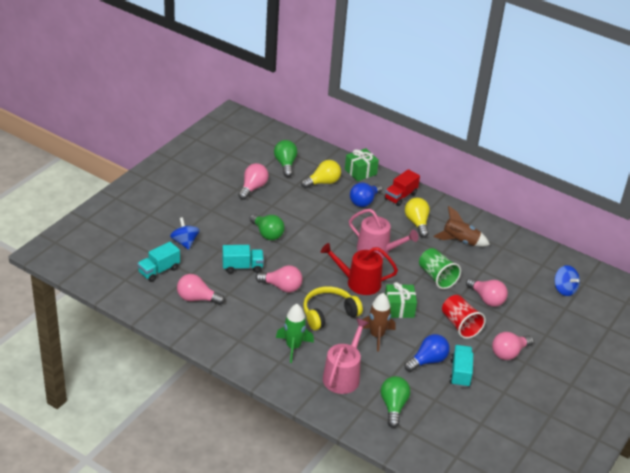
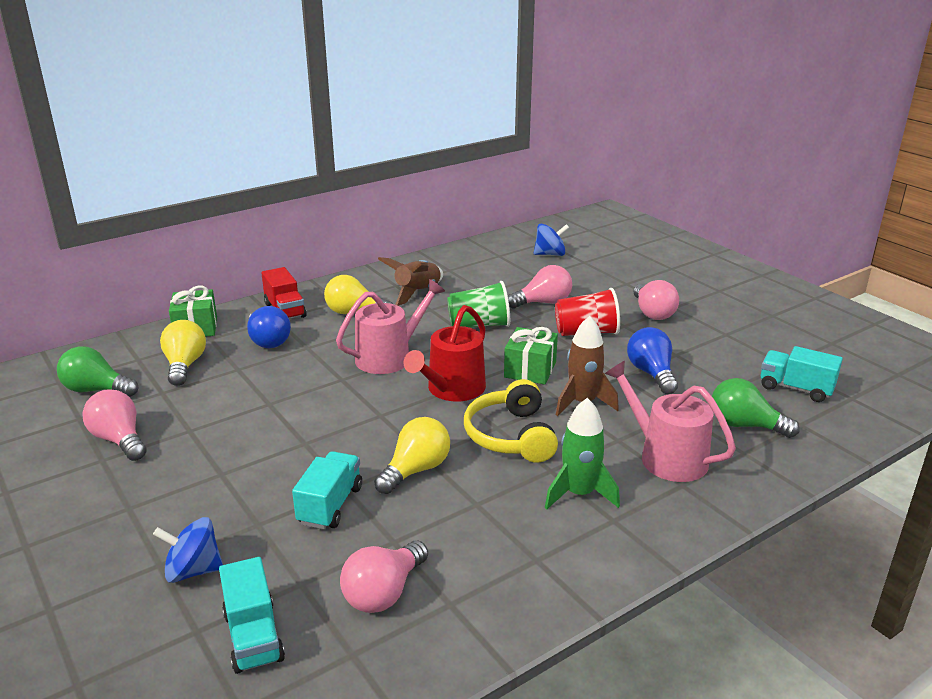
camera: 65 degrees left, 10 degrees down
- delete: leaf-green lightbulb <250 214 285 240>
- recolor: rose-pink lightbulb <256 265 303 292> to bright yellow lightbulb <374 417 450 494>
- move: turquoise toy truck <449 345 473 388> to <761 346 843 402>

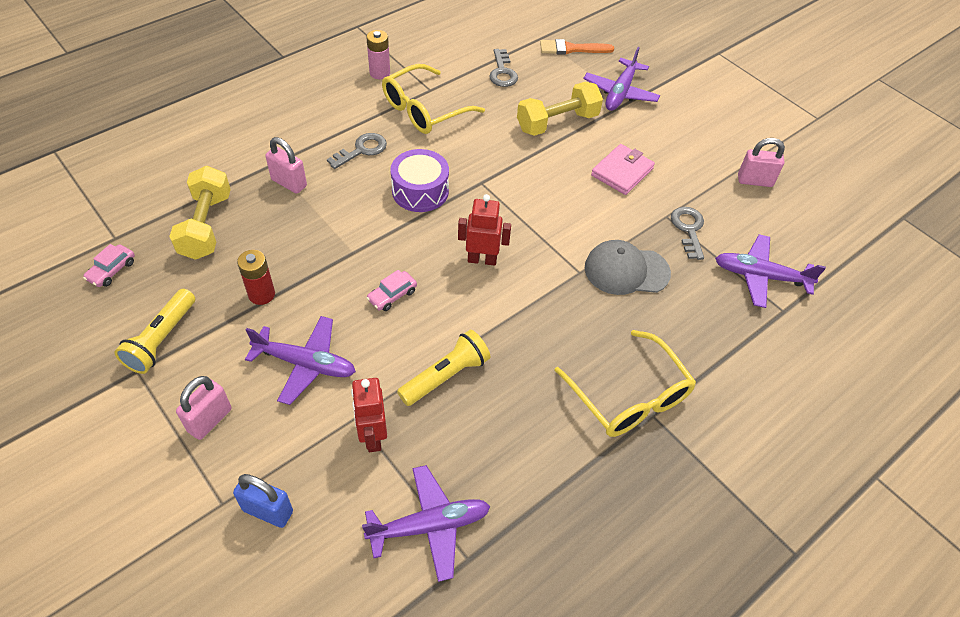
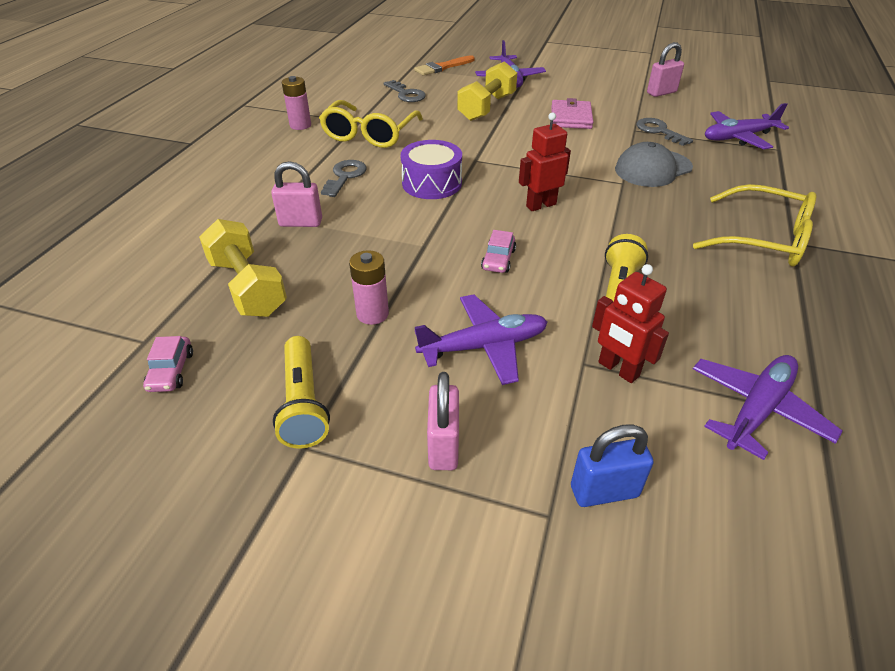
camera: 30 degrees left, 10 degrees down
- recolor: crimson power cell <237 250 275 305> to rose-pink power cell <349 250 389 325>

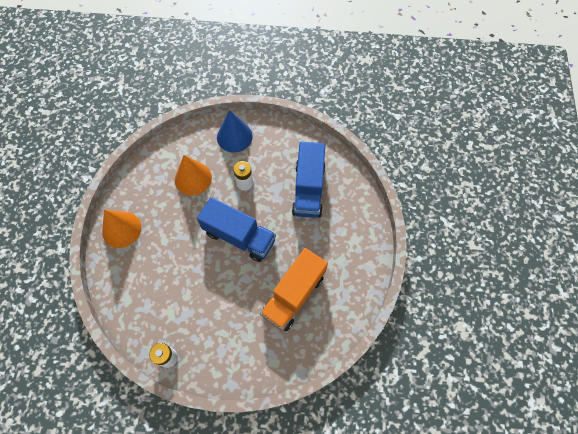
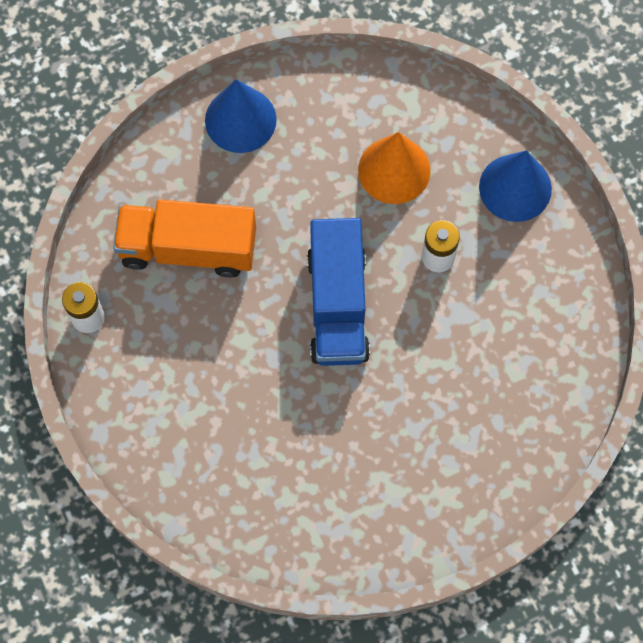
camera: 60 degrees right, 5 degrees up
- delete: royal blue toy truck <292 142 325 218>
- recolor: orange solid cone <102 210 141 248> to royal blue solid cone <205 79 277 153>
- move: orange toy truck <260 248 328 331> to <113 200 256 278>

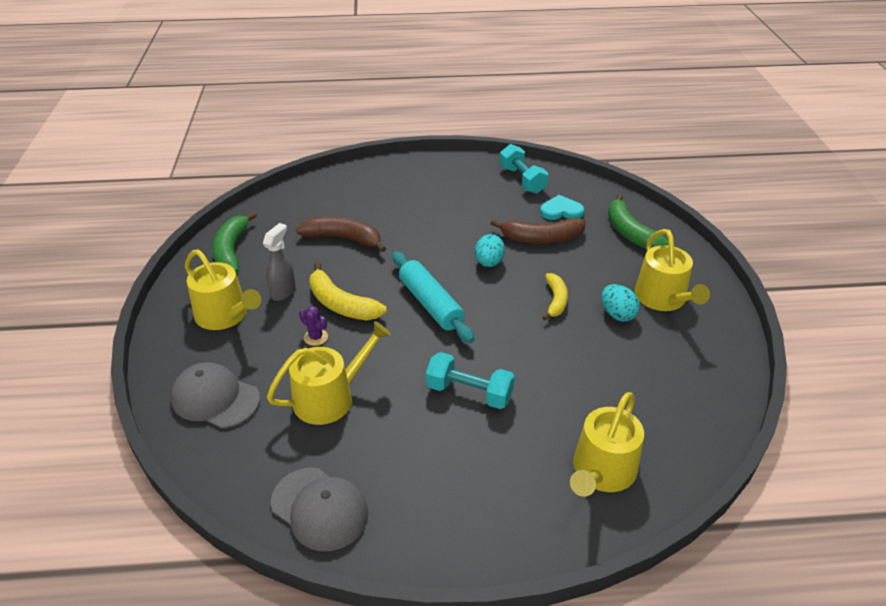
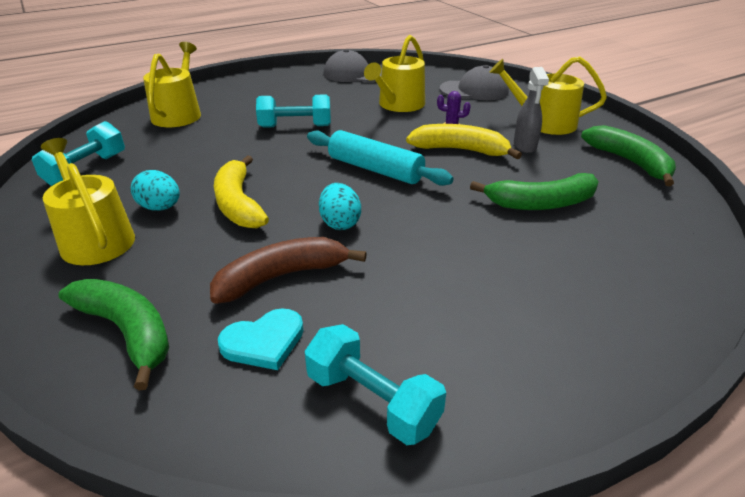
camera: 155 degrees right, 5 degrees down
- recolor: brown toy banana <296 217 386 252> to leaf-green toy banana <470 173 599 210>
- resize: bright yellow toy banana <542 273 568 320> = <214 155 269 228> x1.54
- insert: turquoise free weight <32 121 125 186>

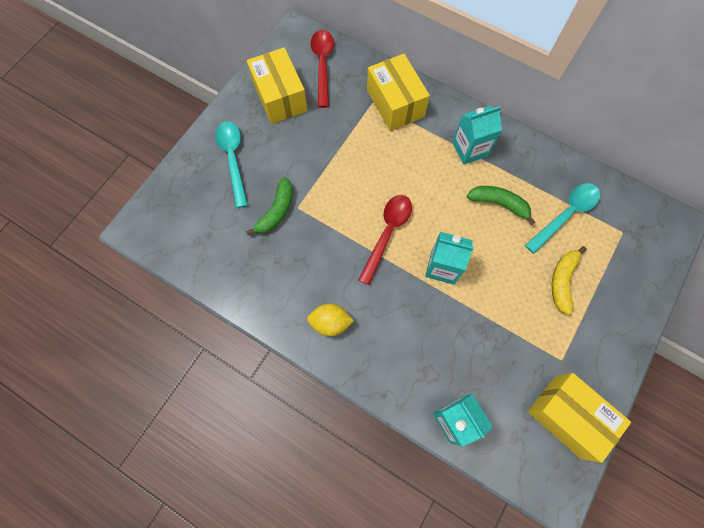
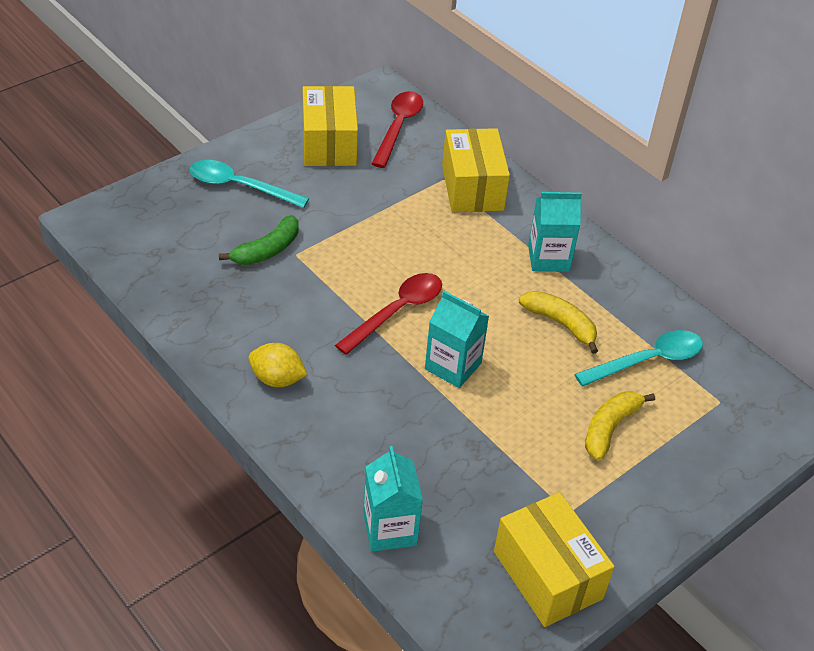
camera: 15 degrees right, 25 degrees down
- rotate: turquoise tablespoon <215 122 248 208> = <190 160 309 208> 75 degrees counterclockwise
- recolor: leaf-green toy banana <467 186 535 225> to bright yellow toy banana <519 291 598 354>

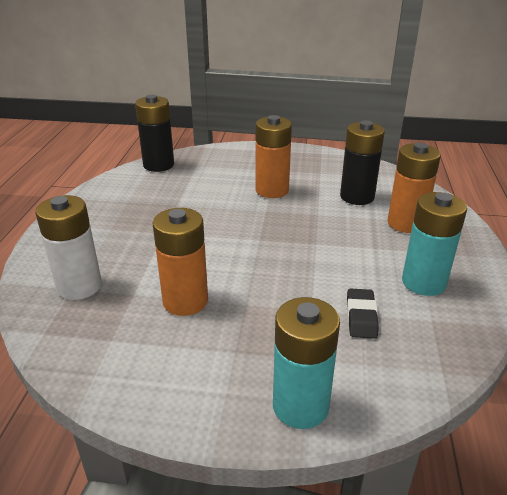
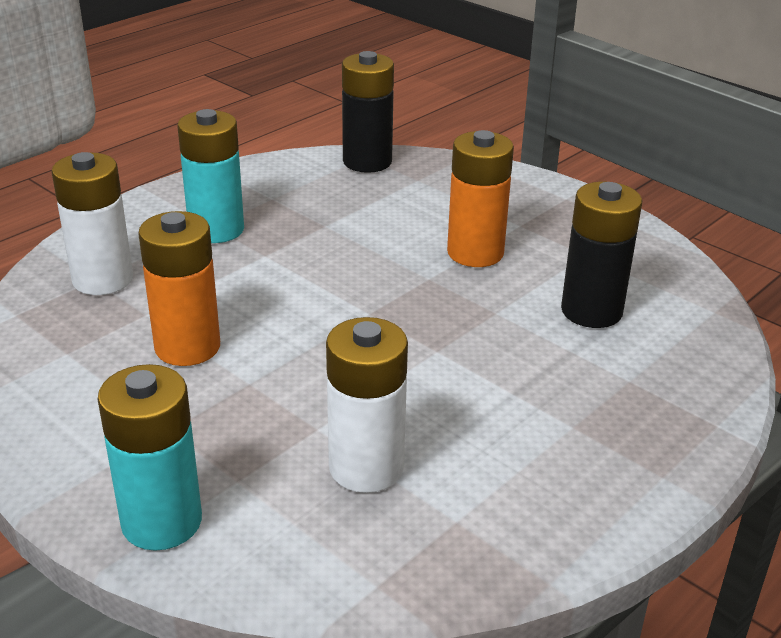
camera: 35 degrees right, 0 degrees up
- delete: orange power cell <388 143 441 233>
- move: turquoise power cell <402 192 467 296> to <177 109 244 243>
- replace: jet-black gum eraser <347 288 379 339> to pure white power cell <326 317 408 493>

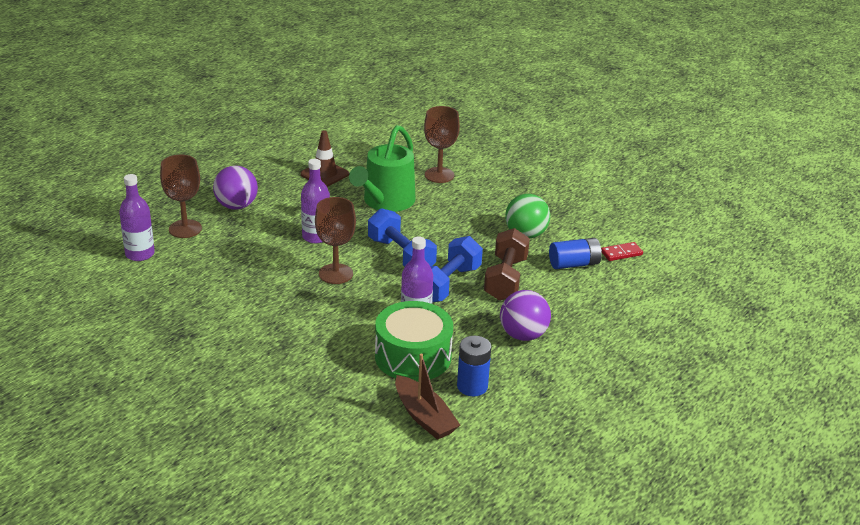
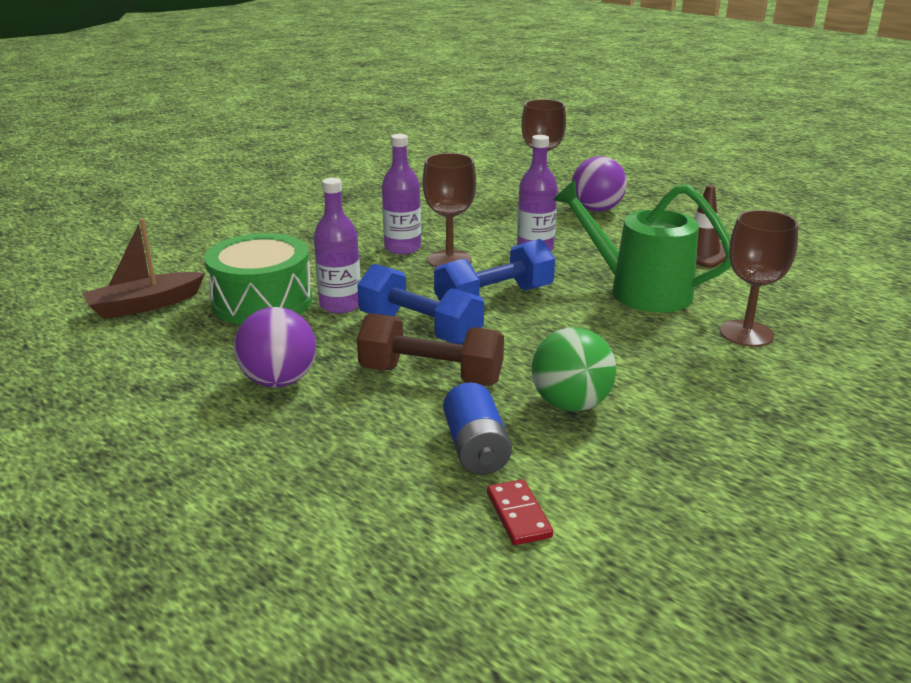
camera: 95 degrees right, 5 degrees down
- move: royal purple bottle <119 174 155 261> to <382 134 421 255>
- delete: royal blue power cell <457 336 491 397>

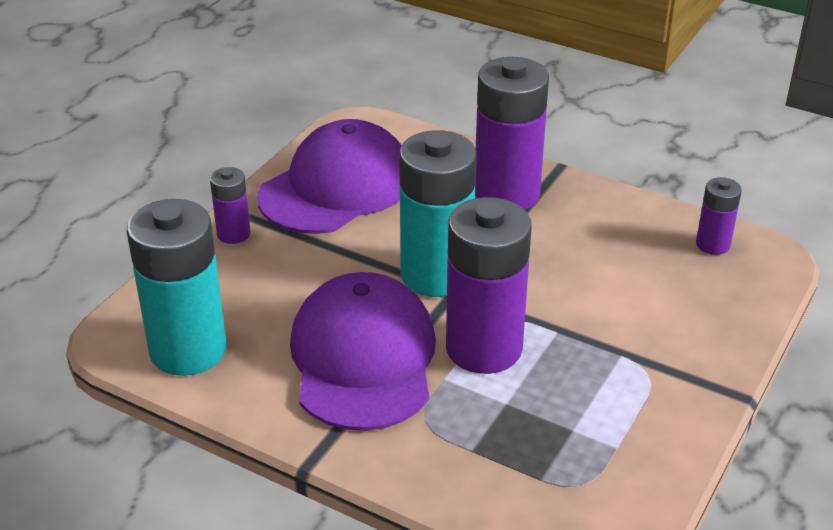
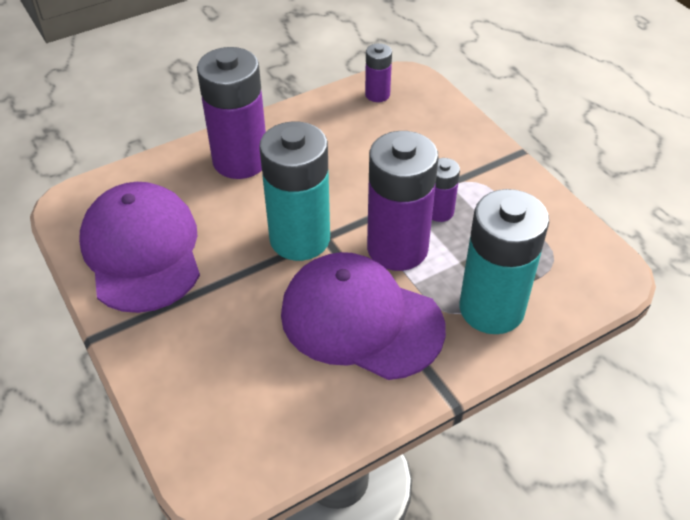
camera: 60 degrees left, 10 degrees up
- move: royal purple power cell <210 167 251 244> to <432 158 460 222>
- move: turquoise power cell <127 199 227 376> to <459 189 549 334>

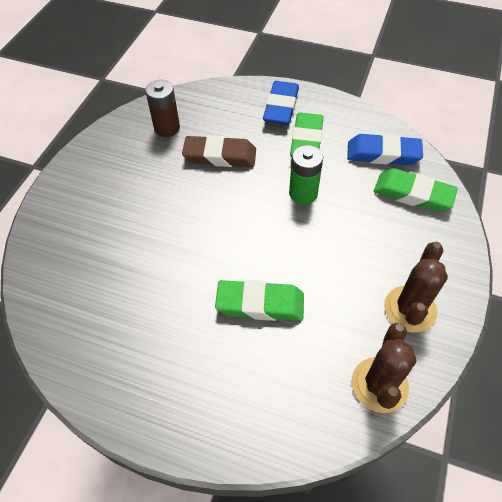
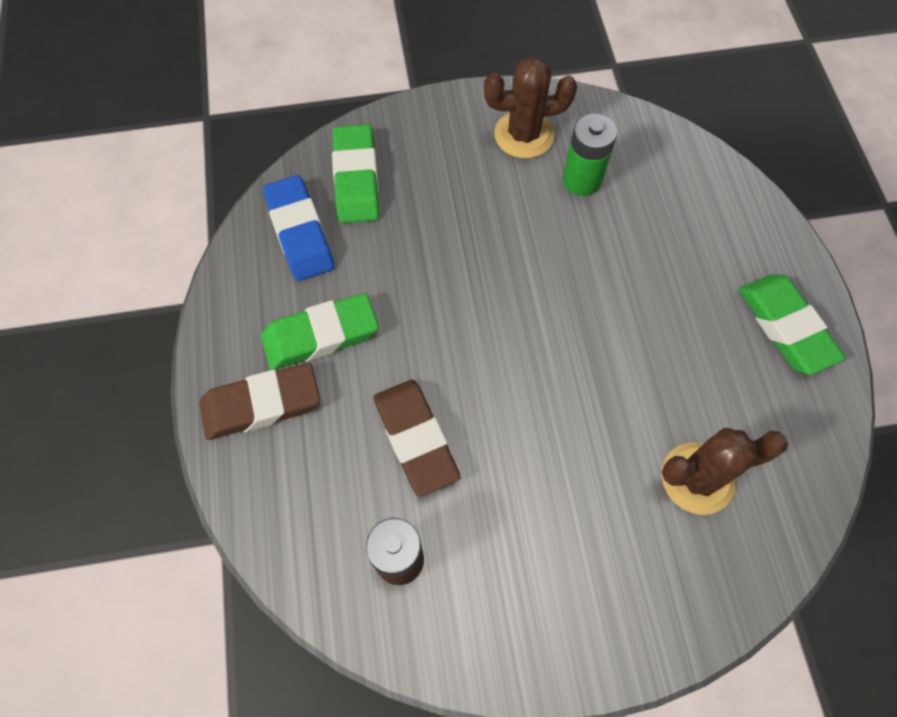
camera: 120 degrees left, 10 degrees up
- recolor: royal blue gum eraser <263 81 299 125> to brown gum eraser <199 363 320 440>
- move: leaf-green power cell <289 145 323 205> to <563 114 617 196>
- move: leaf-green gum eraser <215 280 304 321> to <739 274 845 375>
- move: brown cactus <351 323 417 413> to <661 428 788 515>

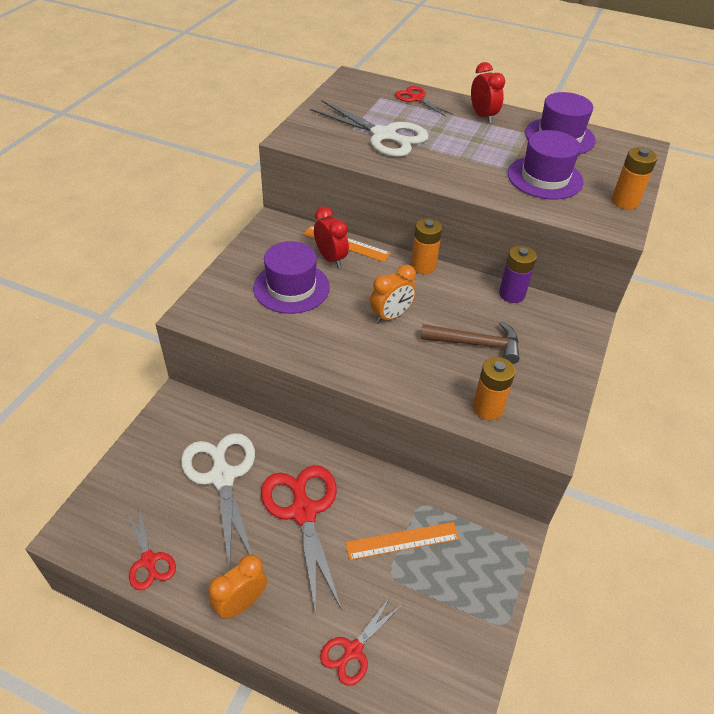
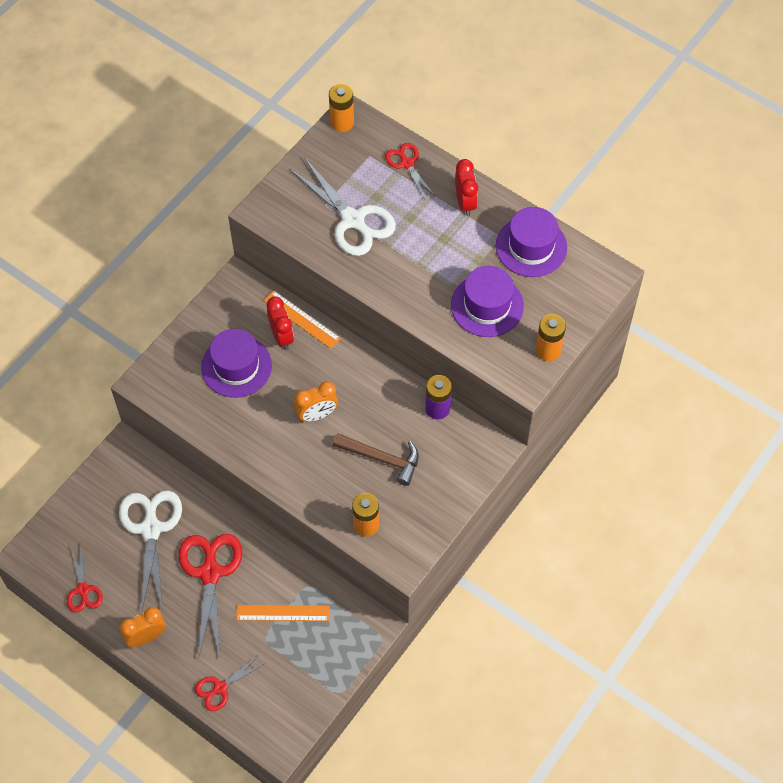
camera: 15 degrees right, 15 degrees up
- move: orange power cell <411 218 442 274> to <329 84 354 132>

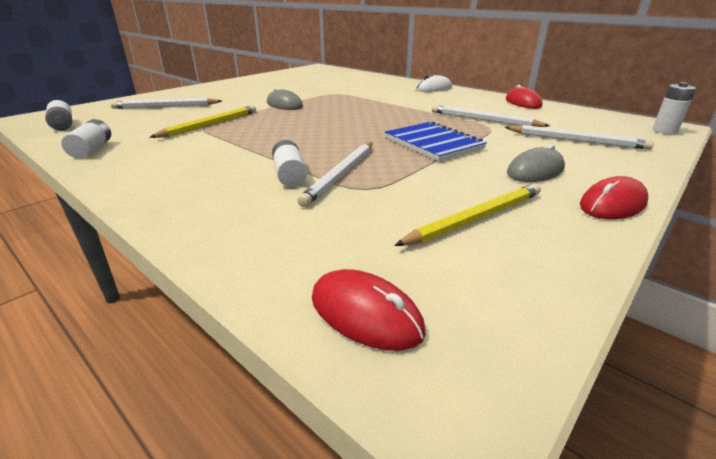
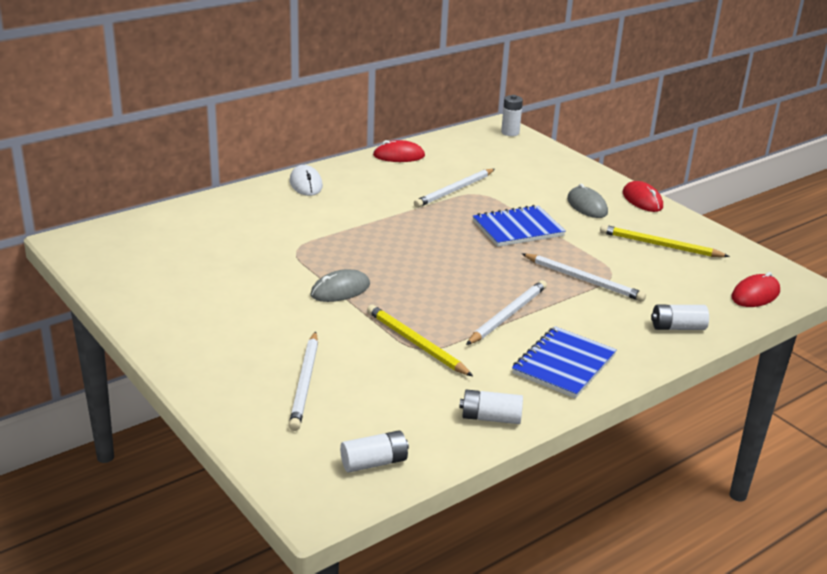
camera: 80 degrees left, 0 degrees up
- move: pure white pencil <504 125 654 150> to <466 280 547 345>
- move: pure white power cell <272 140 307 187> to <651 305 709 330>
- rotate: bright yellow pencil <394 183 541 246> = <600 225 730 257> 45 degrees counterclockwise
- insert: royal blue notebook <512 326 617 398>

